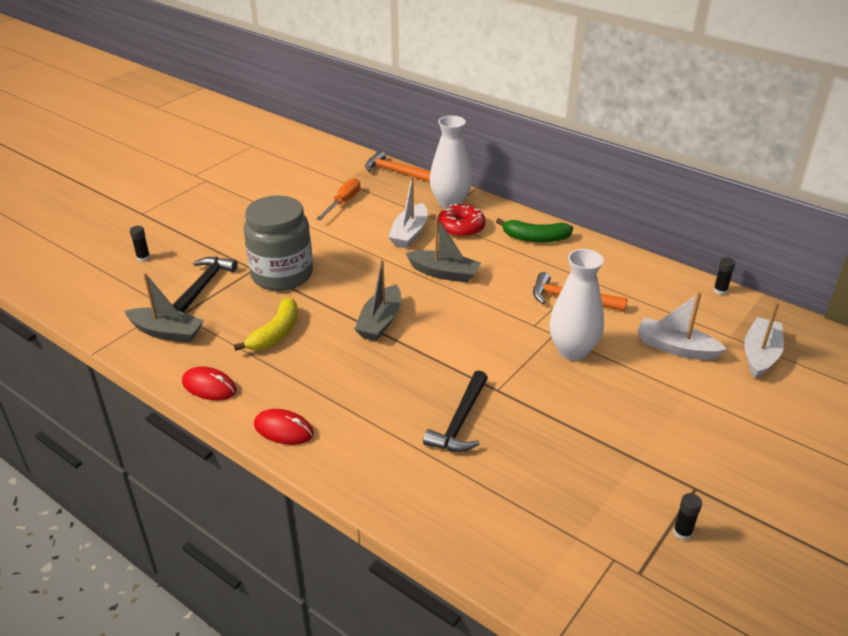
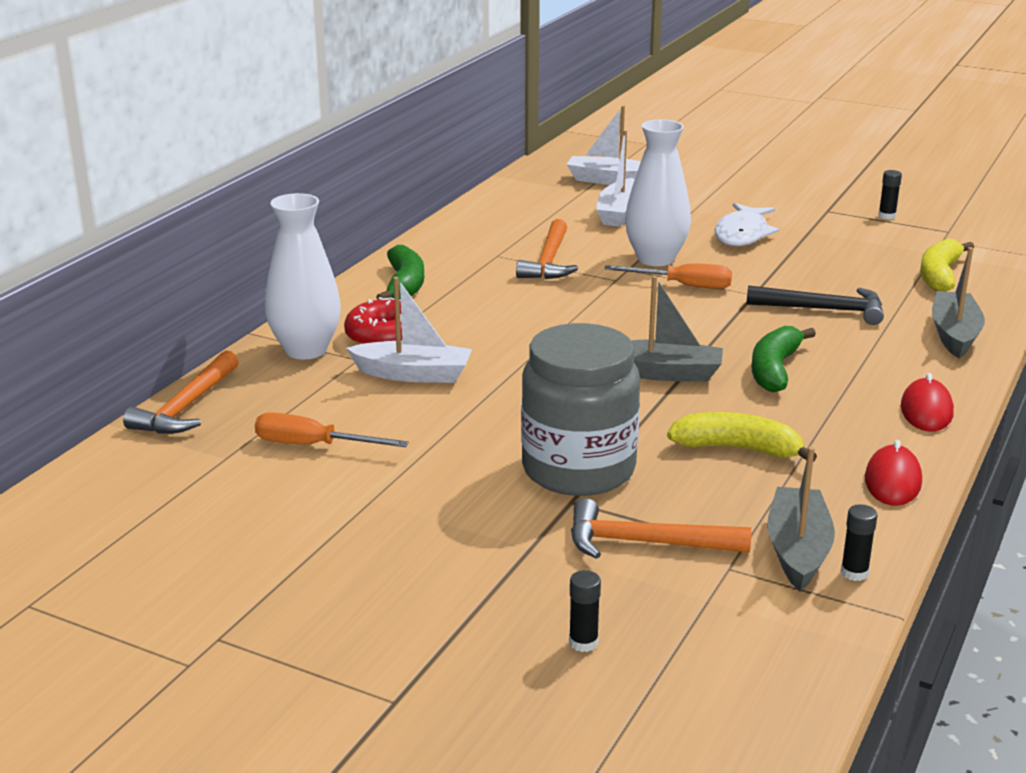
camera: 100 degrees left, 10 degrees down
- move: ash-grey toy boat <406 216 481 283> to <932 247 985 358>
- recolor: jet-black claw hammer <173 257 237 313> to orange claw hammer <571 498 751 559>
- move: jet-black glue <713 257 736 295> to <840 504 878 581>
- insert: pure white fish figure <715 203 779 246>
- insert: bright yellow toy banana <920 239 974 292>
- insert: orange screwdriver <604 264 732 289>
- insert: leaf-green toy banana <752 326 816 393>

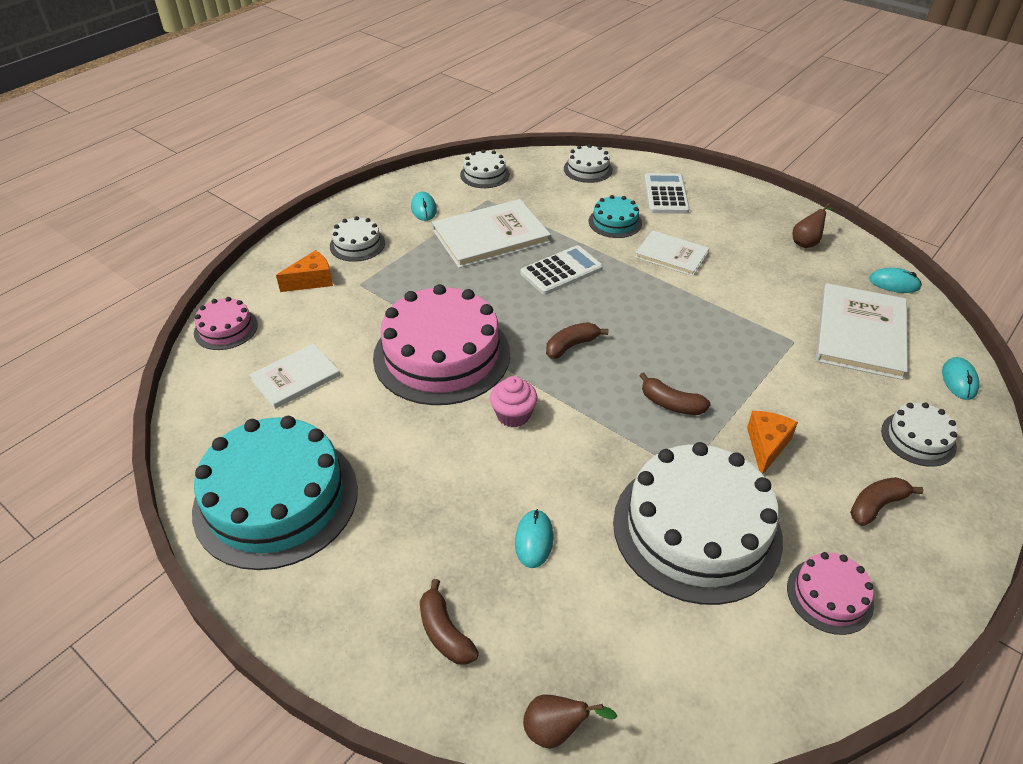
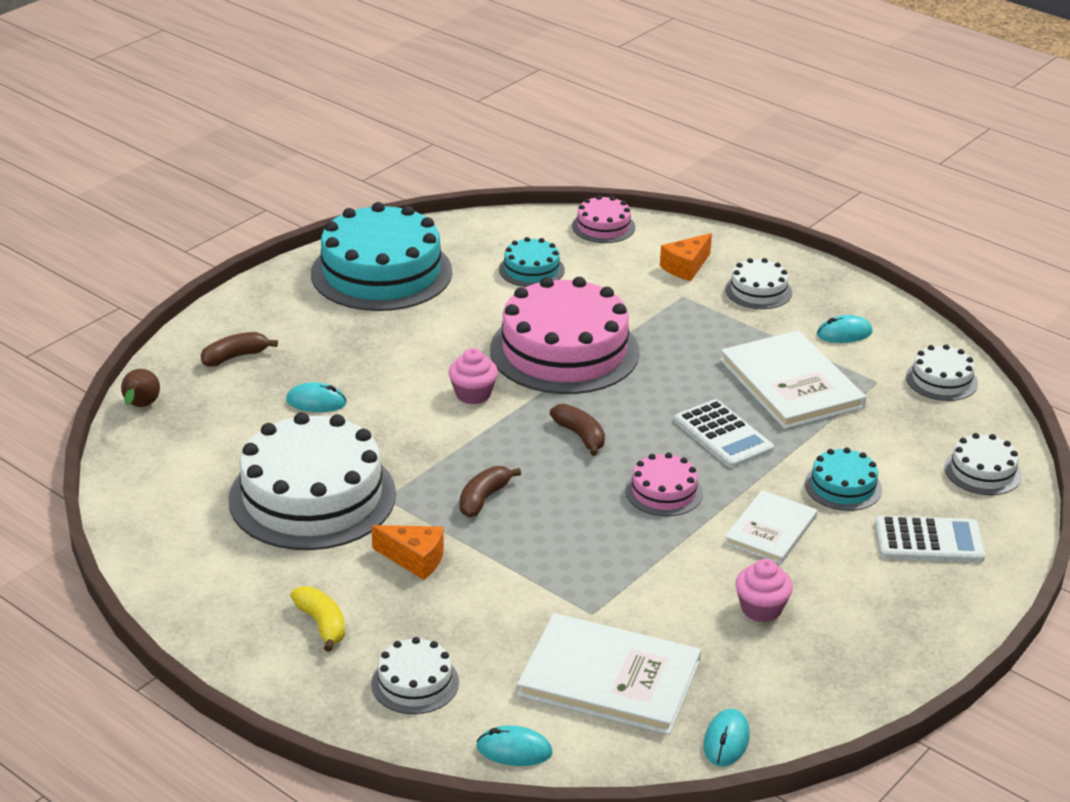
camera: 90 degrees right, 10 degrees down
- delete: brown toy pear <793 203 833 248>
- rotate: orange cheese <276 250 333 292> = <660 233 712 281> 75 degrees clockwise
- replace: pure white hardcover <249 343 340 409> to turquoise cake <499 237 565 287>
- recolor: brown toy banana <850 477 923 526> to bright yellow toy banana <290 586 345 652>
- move: rose-pink cake <787 552 874 635> to <625 452 703 516>
- insert: rose-pink muffin <735 559 793 622>

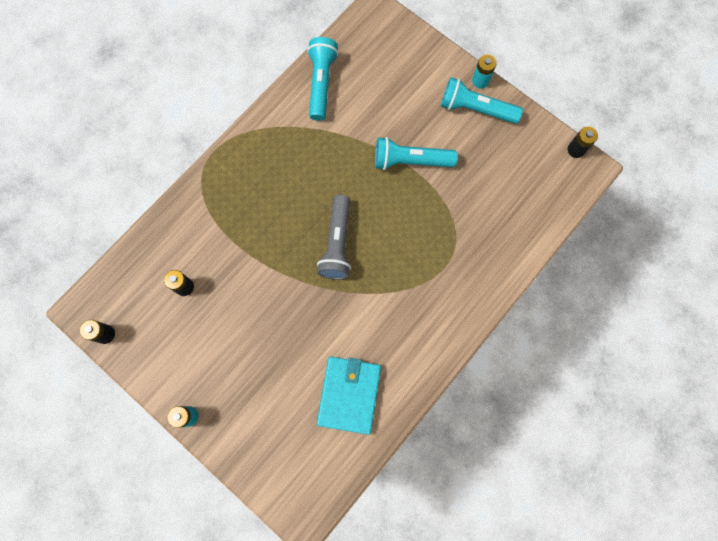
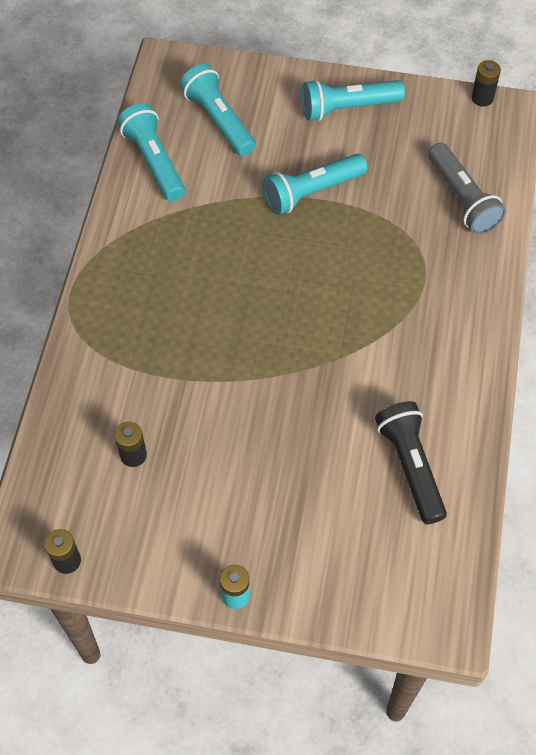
camera: 30 degrees left, 15 degrees down
- delete: turquoise power cell <472 55 497 89>
- move: ash-grey torch <317 195 351 280> to <428 143 506 234>
- replace: turquoise card wallet <317 357 381 435> to jet-black torch <375 401 447 524>
- insert: turquoise torch <180 64 256 156>

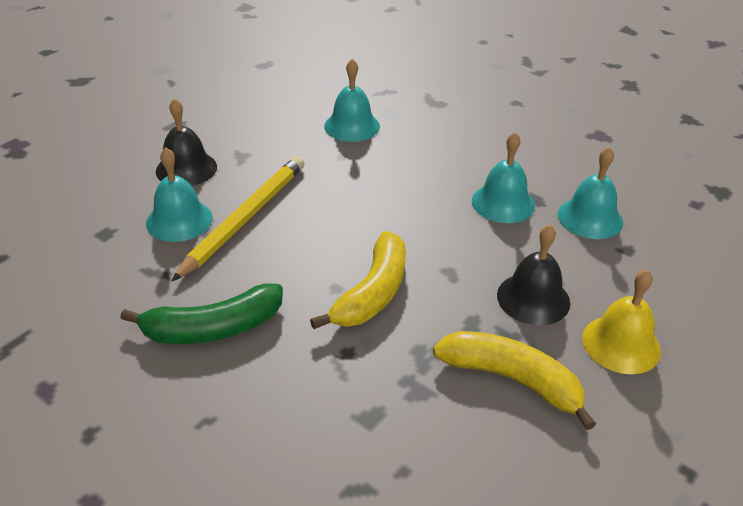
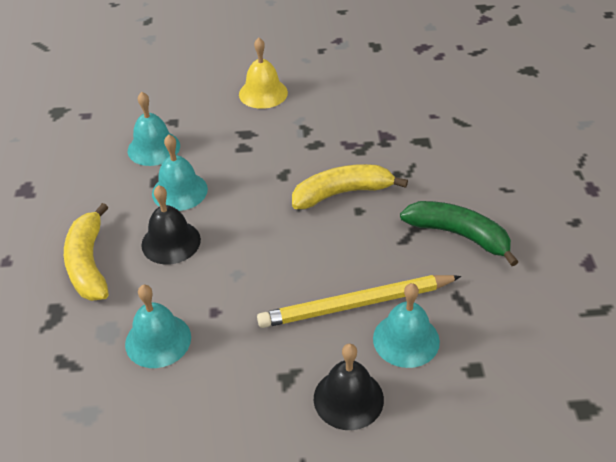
camera: 130 degrees left, 5 degrees up
- move: jet-black bell <497 225 570 325> to <141 185 201 265>
- move: bright yellow toy banana <433 331 596 430> to <64 203 109 301>

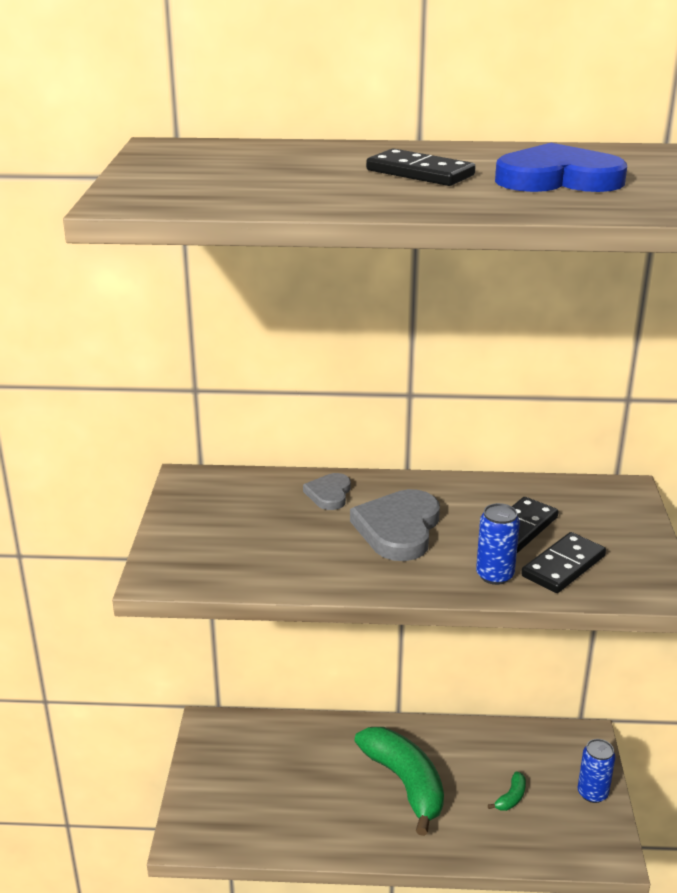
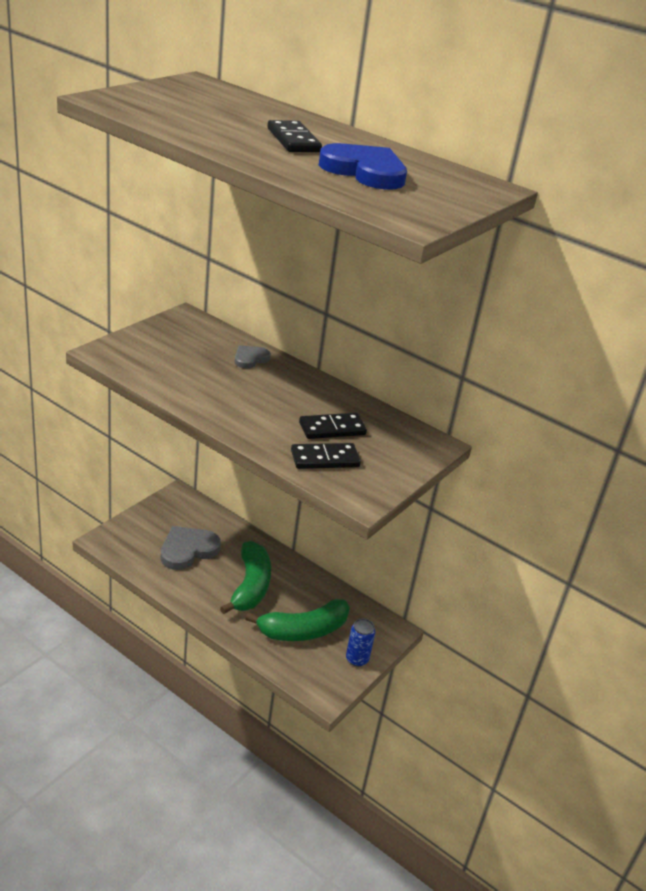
camera: 30 degrees right, 5 degrees up
- move: ash-grey heart shape <350 489 440 561> to <160 526 221 570>
- delete: royal blue can <476 503 520 585>
- resize: leaf-green toy banana <488 771 526 811> = <245 599 350 641> x2.46

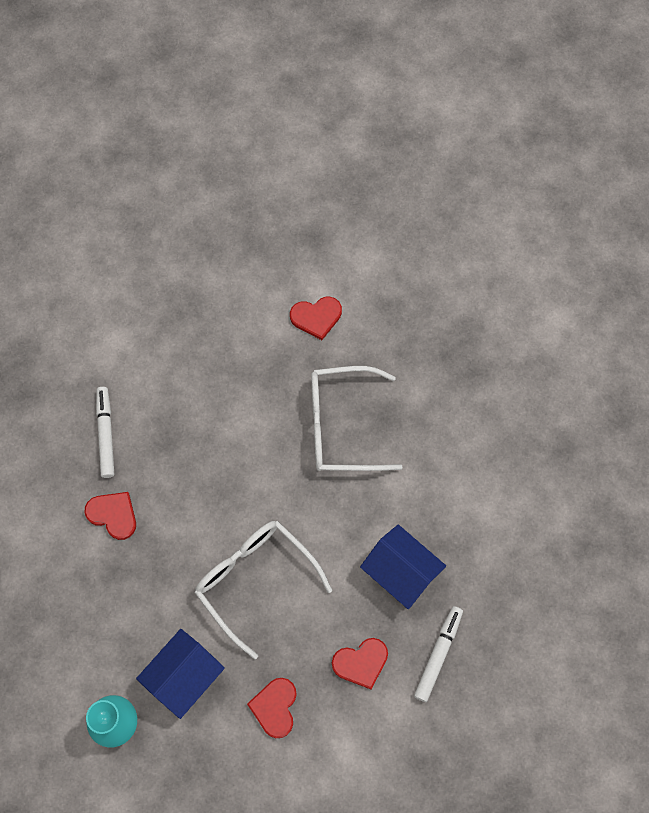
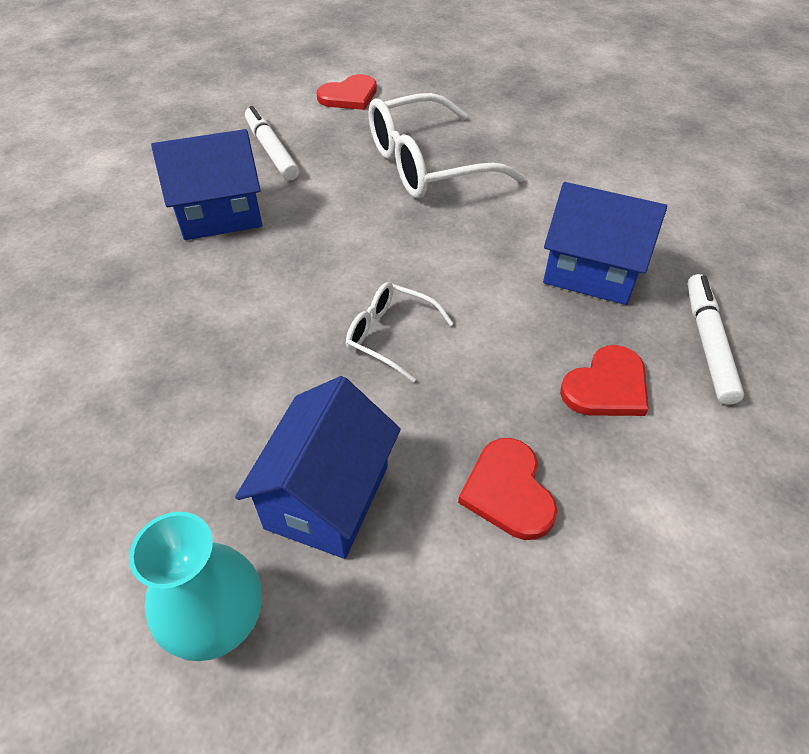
camera: 20 degrees left, 20 degrees down
- move: pure white marker pen <96 387 114 478> to <245 106 299 181>
- delete: crimson heart shape <84 492 136 540>
- resize: pure white spectacles <194 521 332 659> = <346 282 454 383> x0.52
- insert: royal blue house <151 129 262 240>

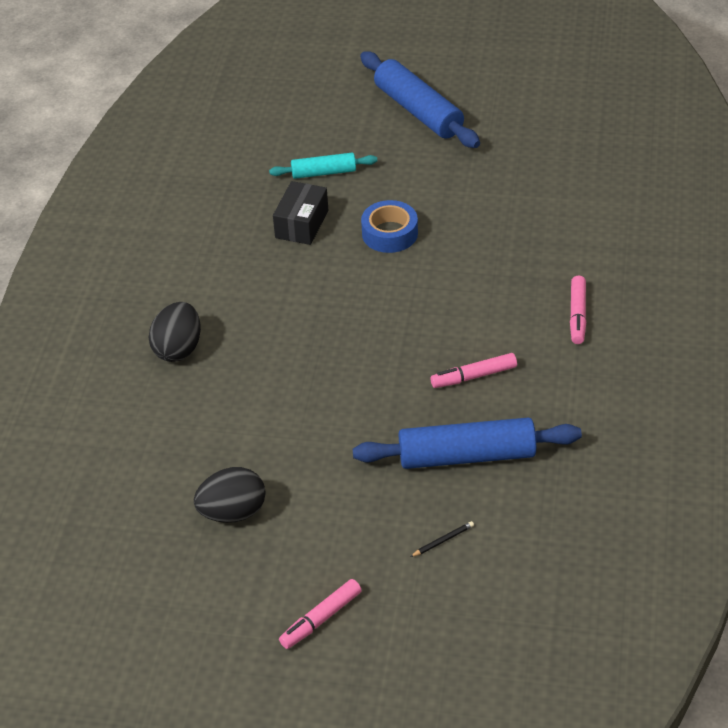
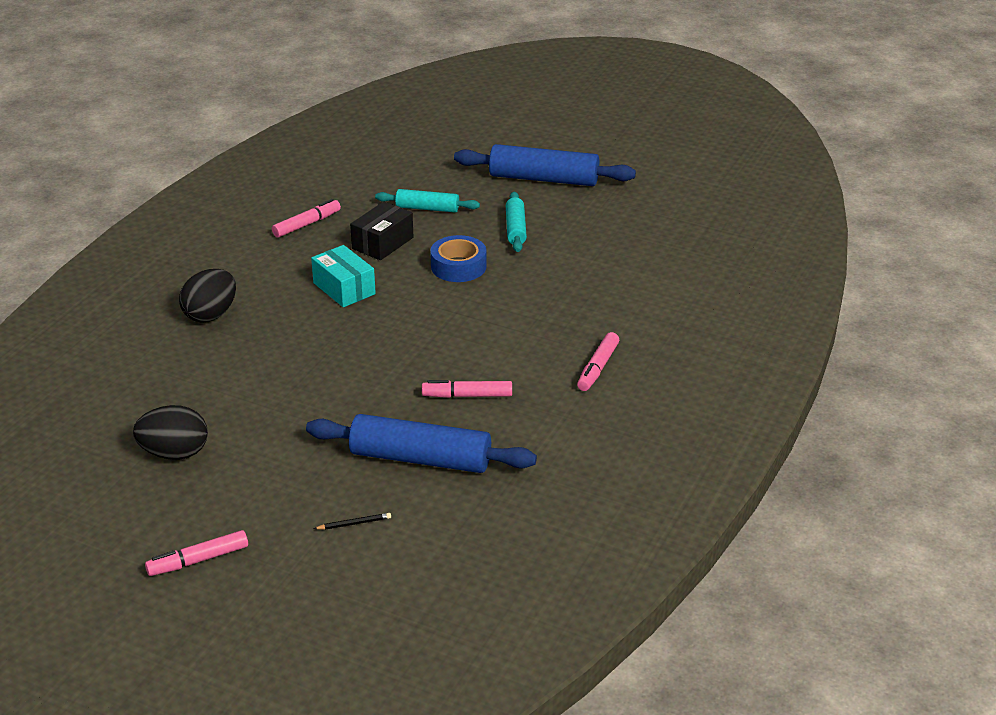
camera: 15 degrees right, 10 degrees down
- rotate: royal blue rolling pin <360 51 480 148> = <454 144 636 186> 60 degrees counterclockwise
- insert: turquoise rolling pin <506 192 527 252>
- insert: rose-pink marker pen <272 199 341 238>
- insert: turquoise parcel <311 245 376 307>

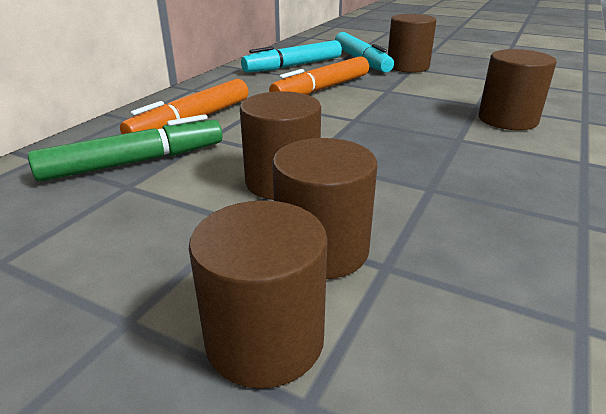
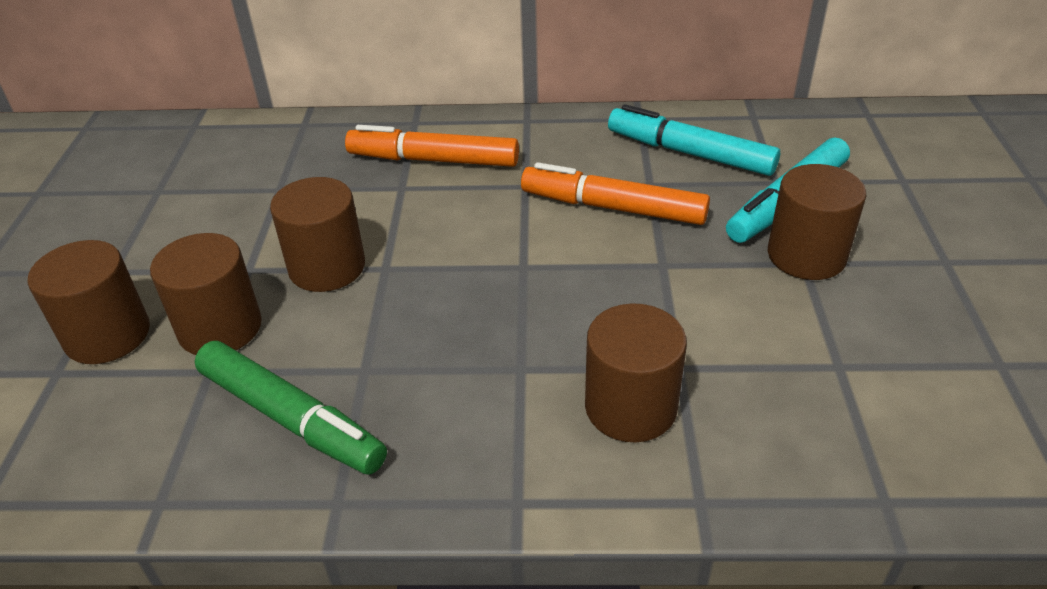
camera: 65 degrees right, 10 degrees up
- move: leaf-green marker pen <28 114 222 182> to <195 341 387 475>

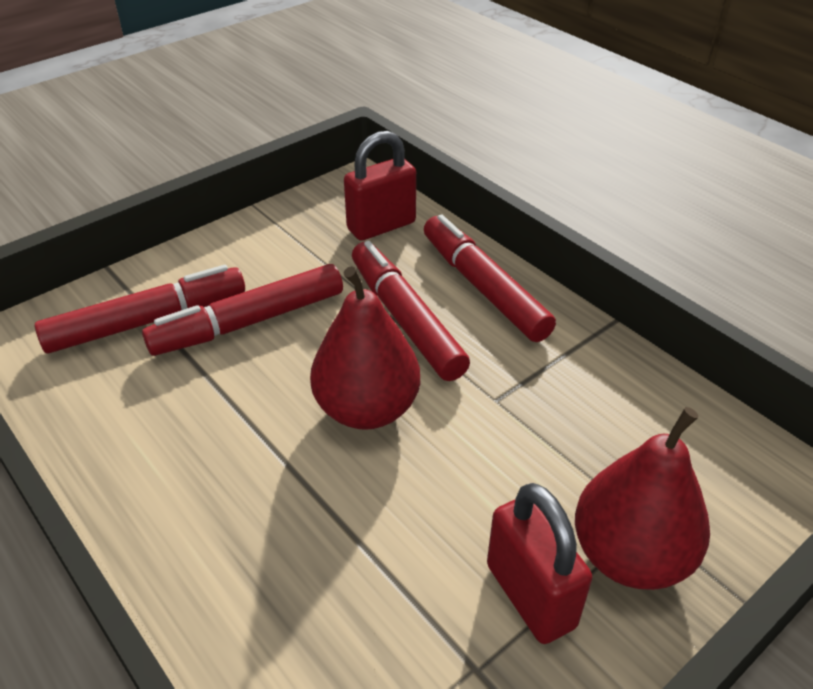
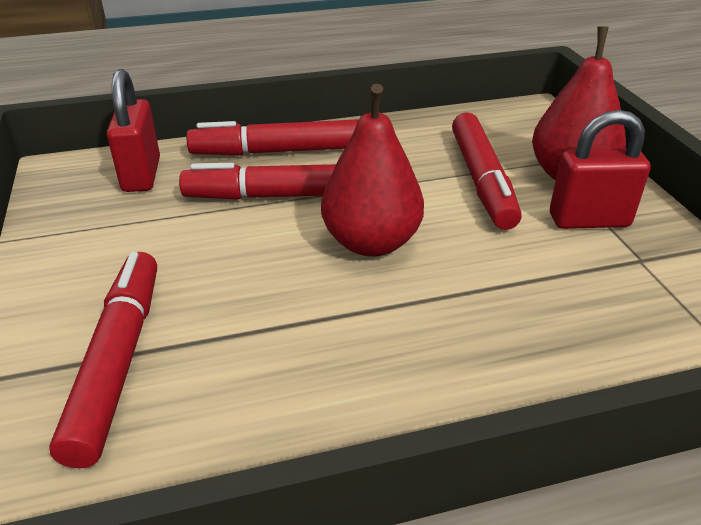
camera: 65 degrees left, 5 degrees down
- move: crimson marker pen <142 264 343 356> to <452 112 522 230>

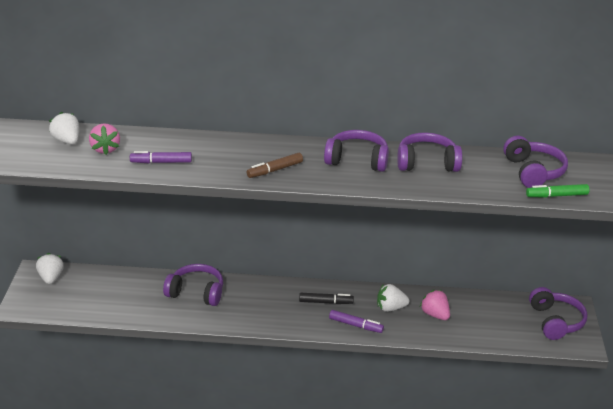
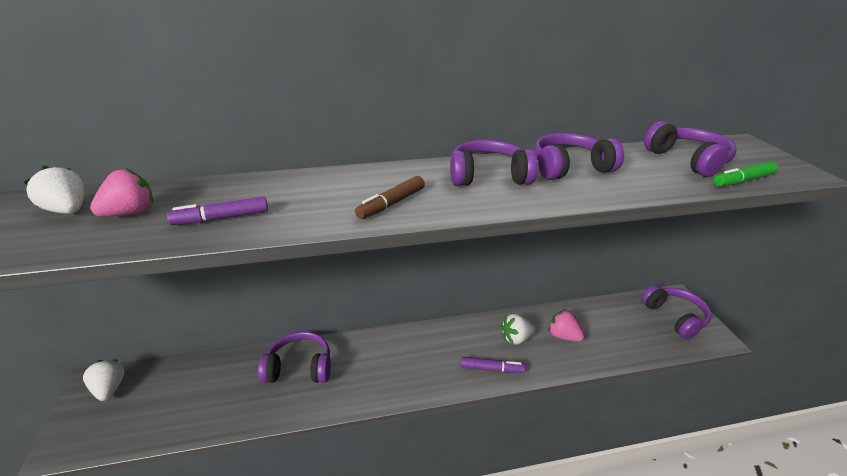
camera: 15 degrees left, 0 degrees up
- rotate: rose-pink strawberry <89 123 120 155> = <90 168 153 217> 105 degrees counterclockwise
- delete: jet-black marker pen <299 293 354 304>

